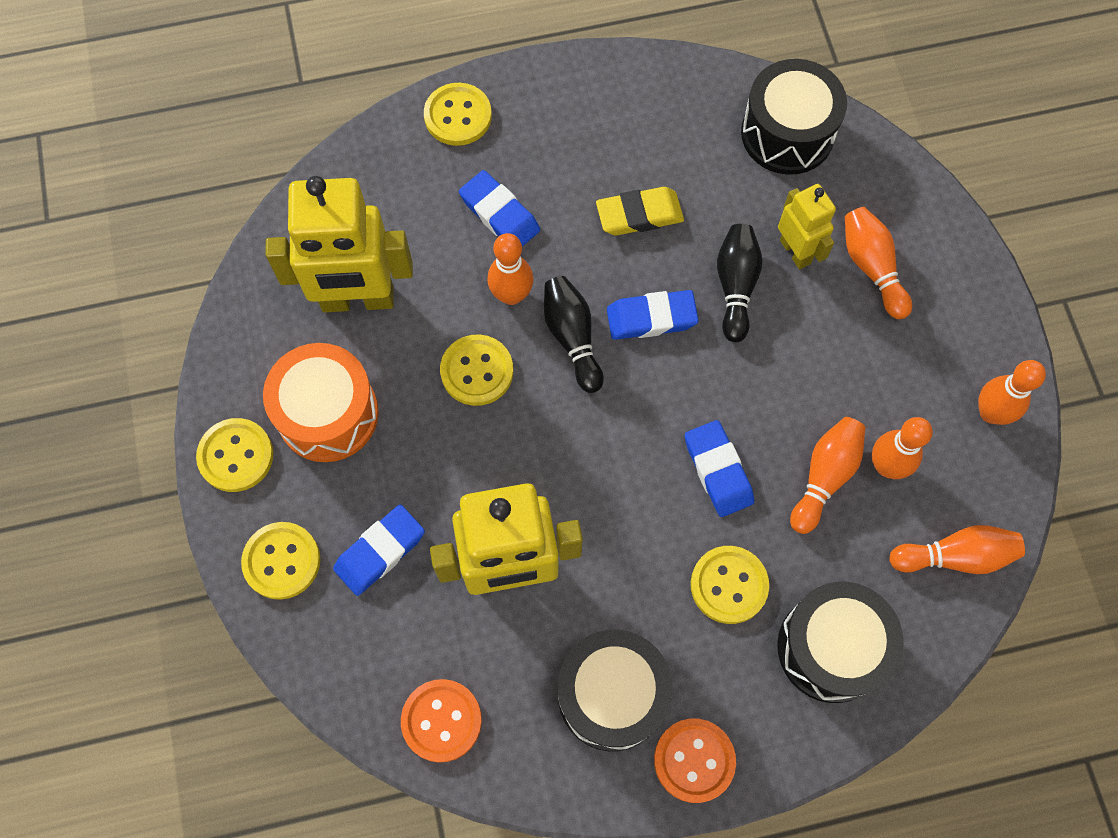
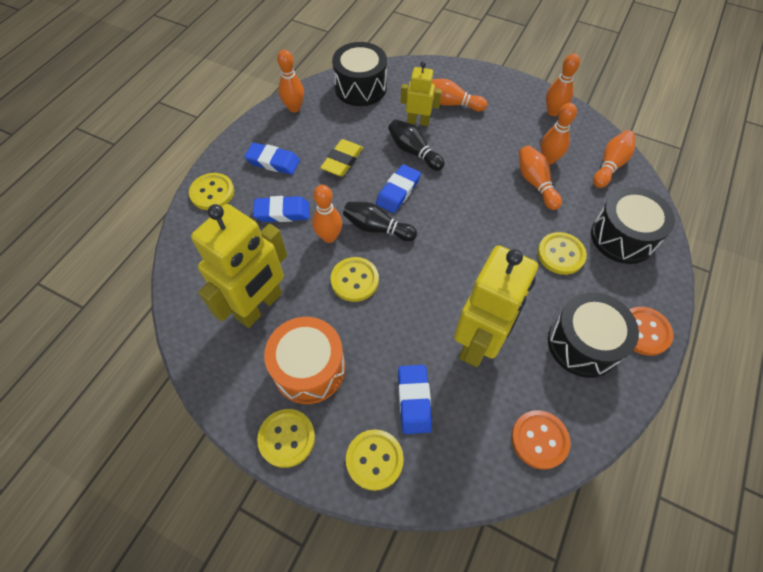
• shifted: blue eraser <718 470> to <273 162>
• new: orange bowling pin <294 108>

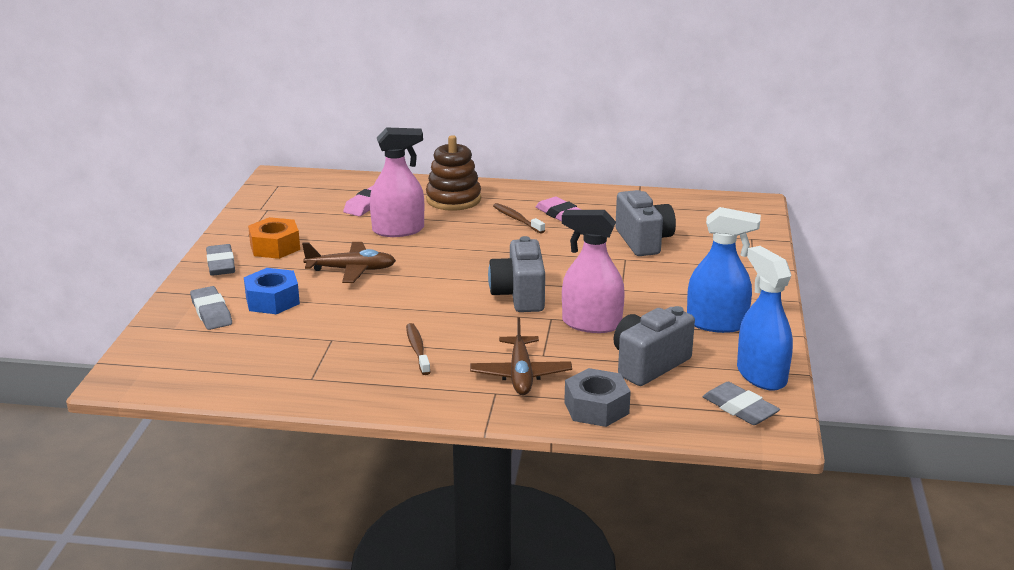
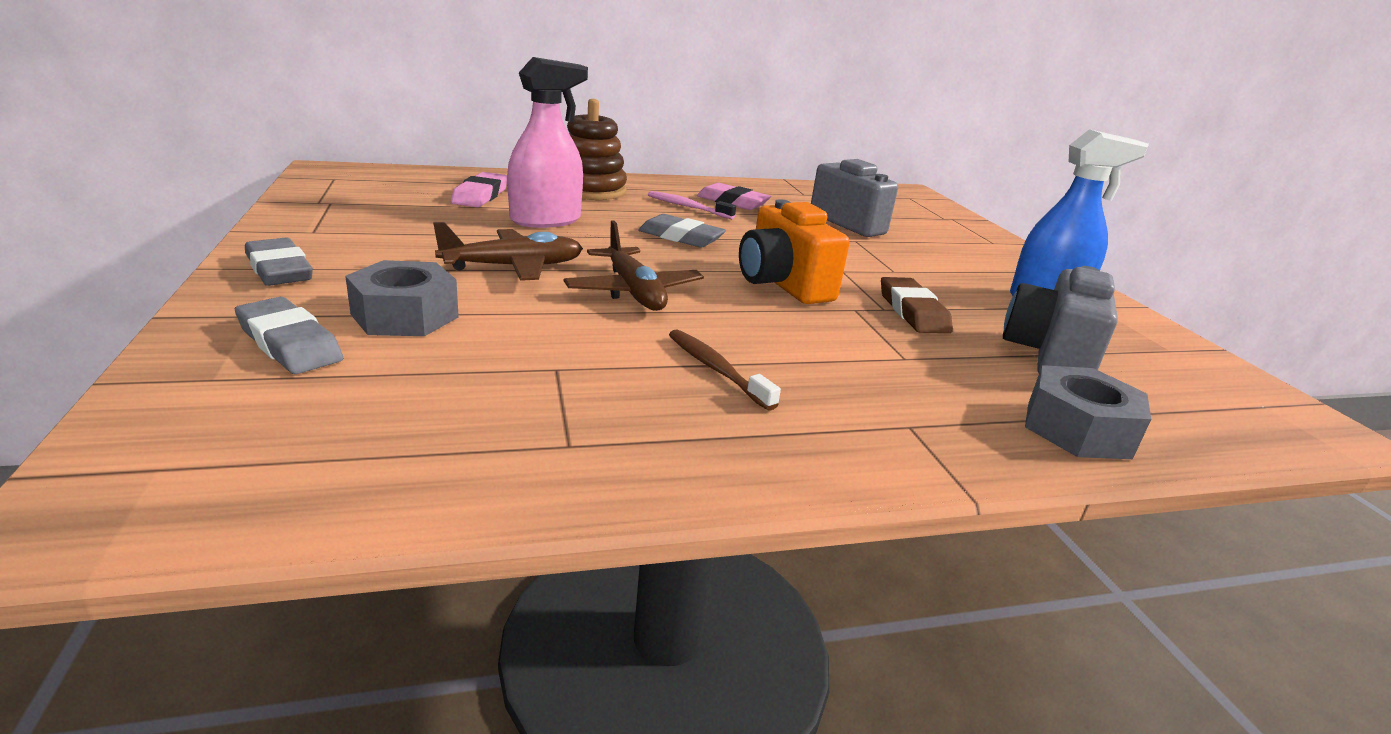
• repainted: brown toothbrush <517 219> to pink toothbrush <687 207>
• swapped: pink spray bottle <591 324> to brown eraser <912 311>
• gone: orange nut <275 247>
• repainted: grey camera <519 295> to orange camera <783 285>
• gone: blue spray bottle <761 375>
• repainted: blue nut <272 300> to grey nut <405 315>
• shifted: brown plane <520 374> to <634 292>
• shifted: grey eraser <740 408> to <681 237>

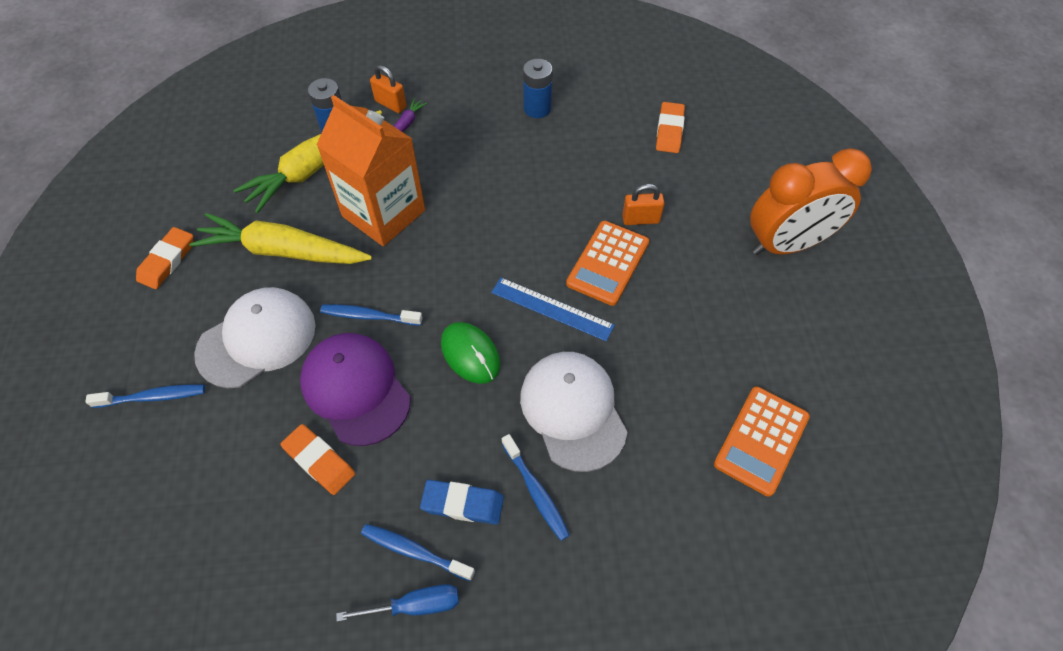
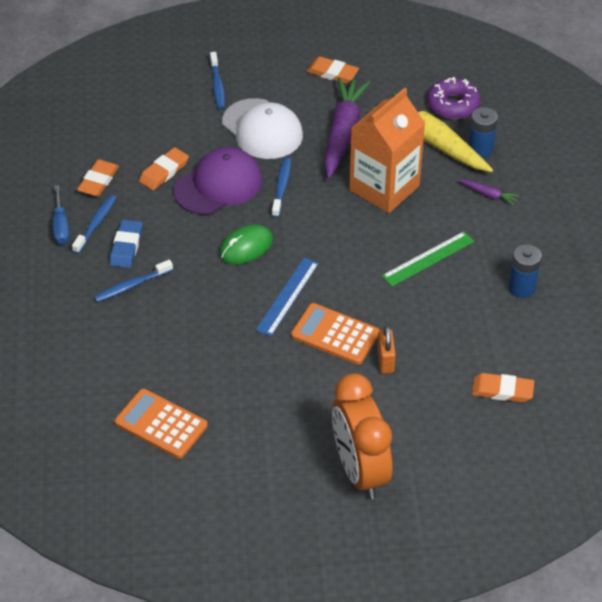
• gone: orange padlock <390 104>
• repainted: yellow carrot <283 251> to purple carrot <343 133>
• gone: white cap <573 411>
• new: purple donut <453 105>
• new: orange eraser <98 181>
• new: green ruler <428 259>

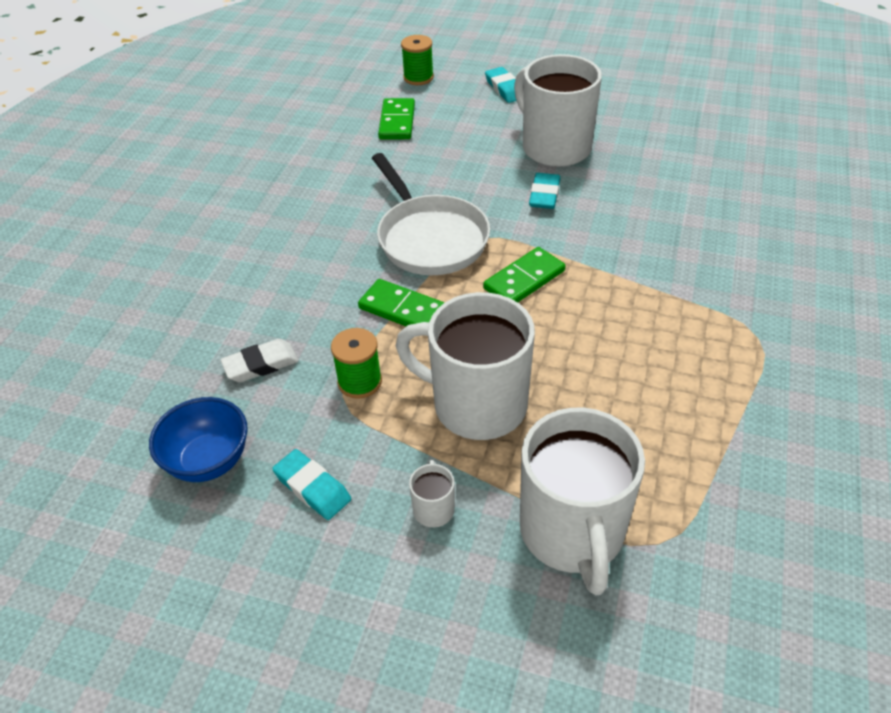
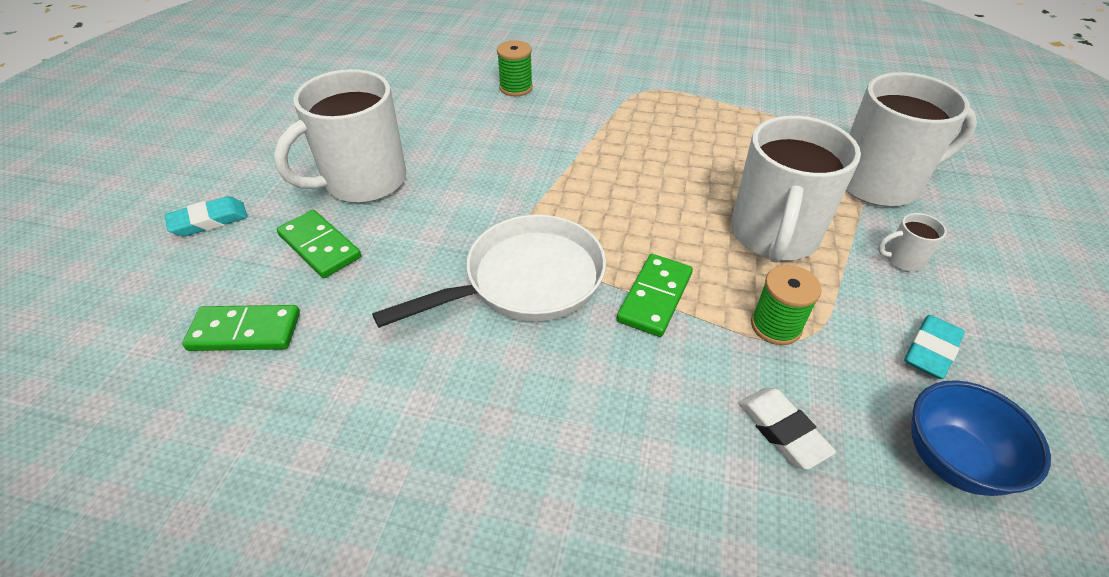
• shifted: green spool <418 77> to <516 88>
• gone: turquoise eraser <544 195>
• shifted: green domino <524 280> to <319 246>

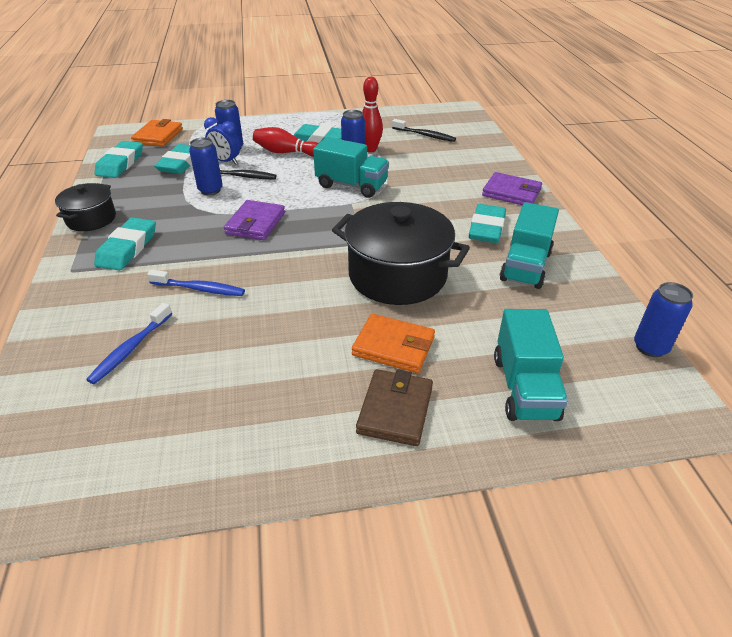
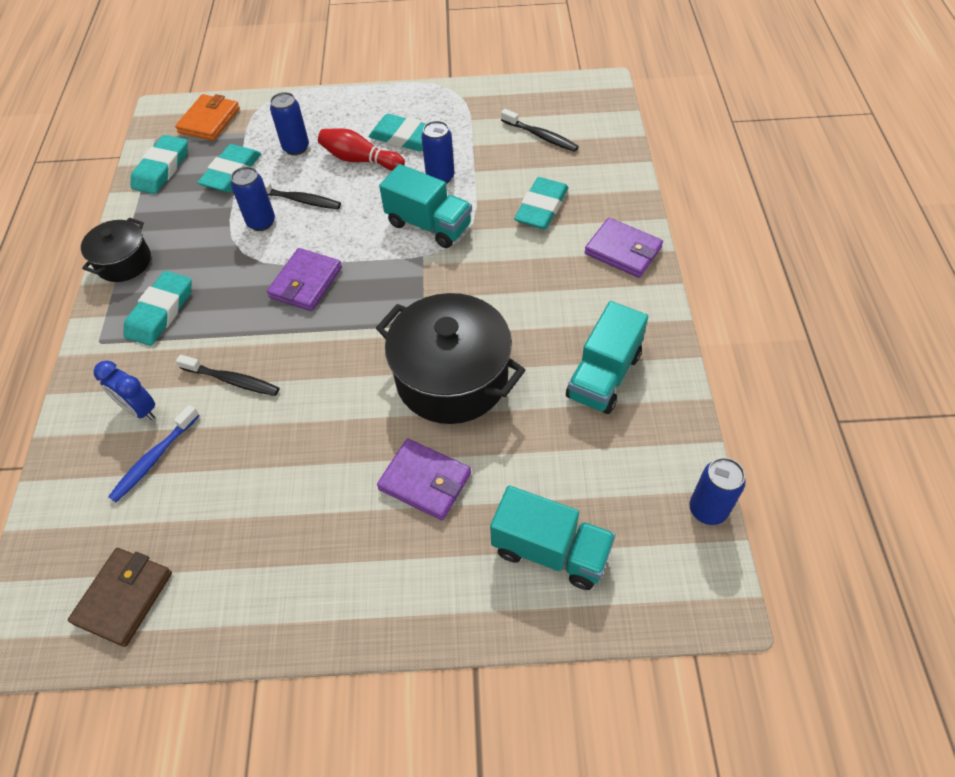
• gone: red bowling pin <370 149>
• shifted: blue clock <226 161> to <140 409>
• shifted: turquoise eraser <486 228> to <541 208>
• repainted: blue toothbrush <200 289> to black toothbrush <232 380>
• rotated: turquoise truck <525 387> = <550 550> 75 degrees counterclockwise
• repainted: orange wallet <393 346> to purple wallet <425 481>
• shifted: brown wallet <395 410> to <124 597>

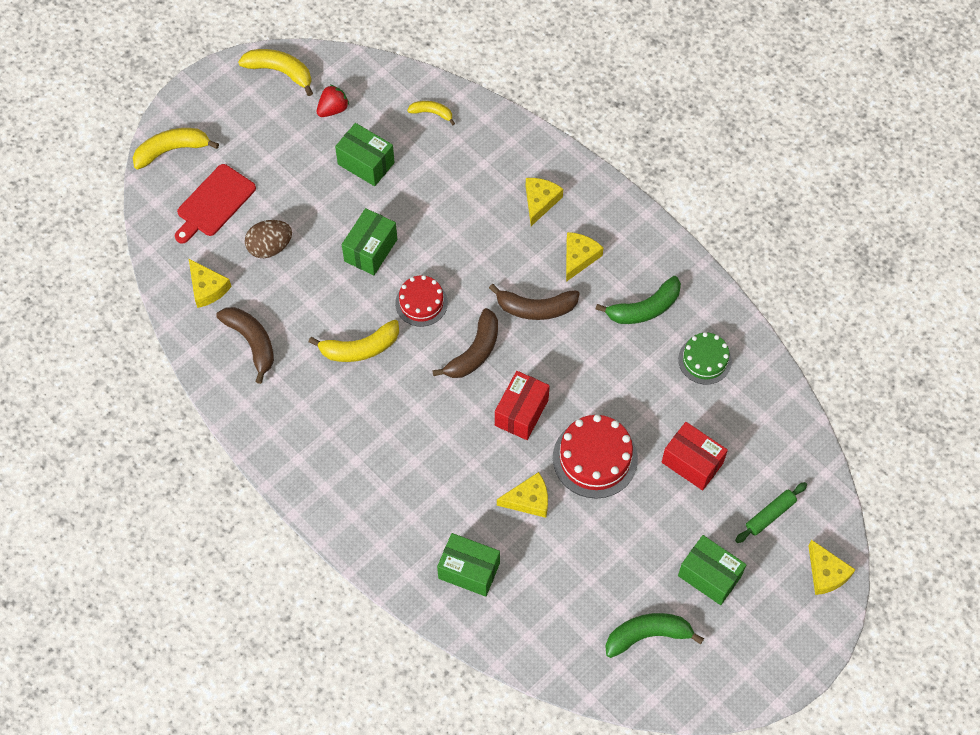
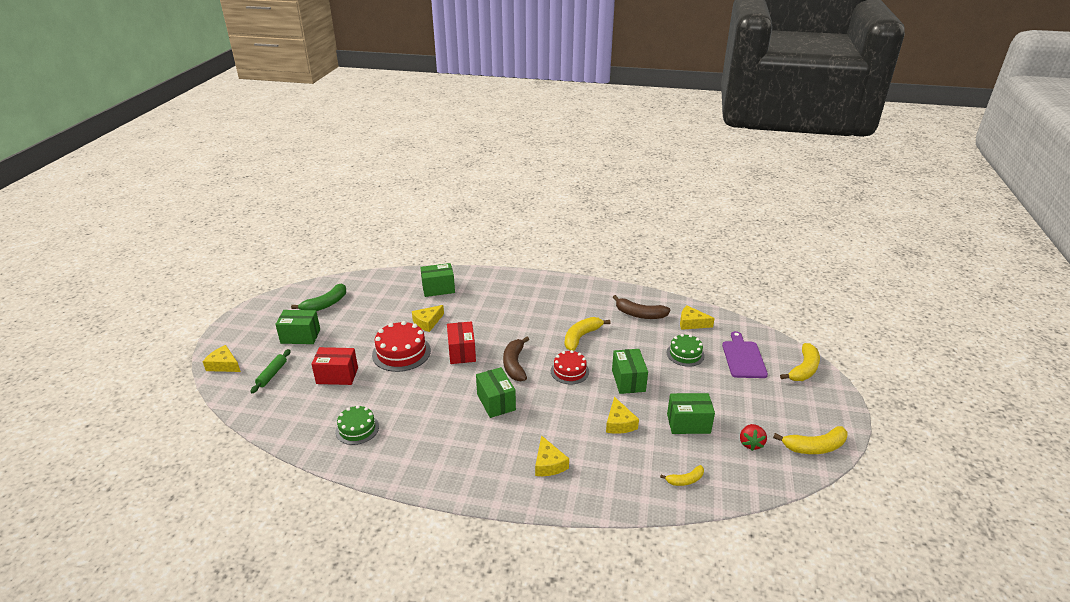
• repainted: red cutting board <214 203> to purple cutting board <743 358>
• swapped: brown egg <270 247> to green cake <685 354>
• shifted: yellow cheese <579 257> to <619 423>
• gone: green banana <644 308>
• swapped: brown banana <536 308> to green box <496 402>

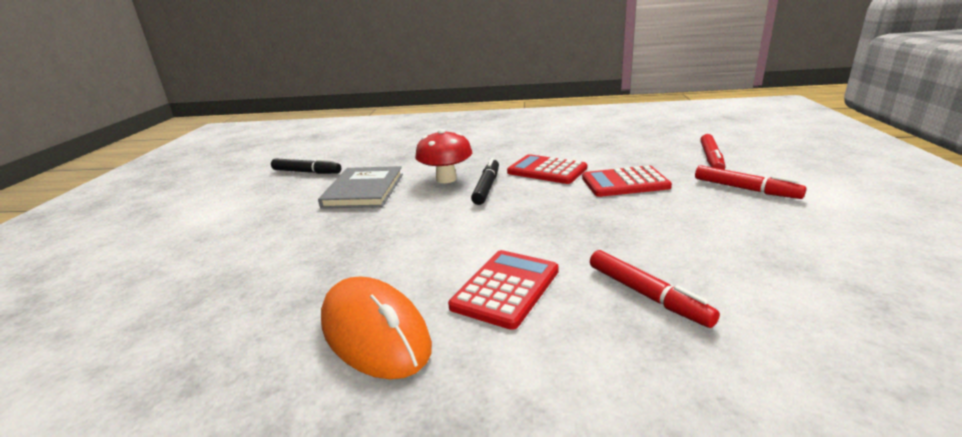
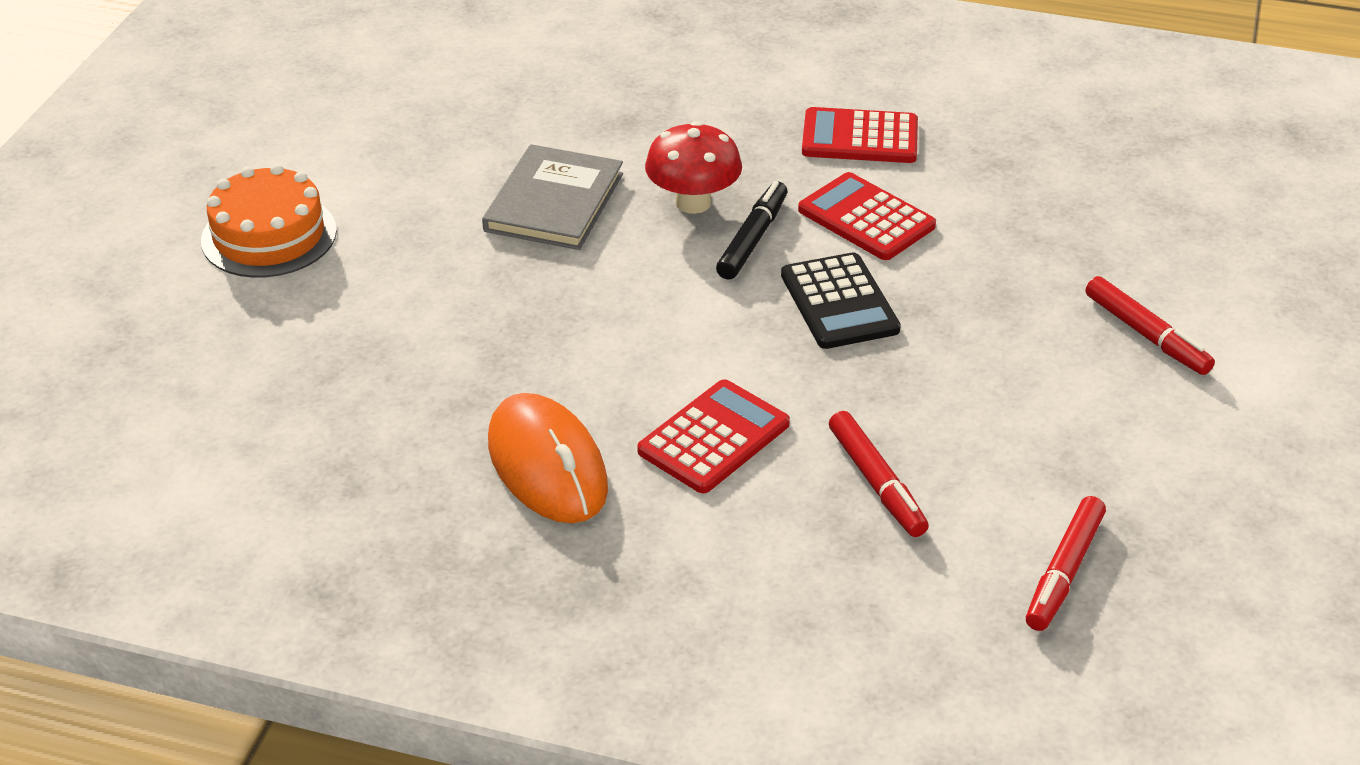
• shifted: red marker <711 159> to <1063 572>
• gone: black marker <307 172>
• shifted: red calculator <625 183> to <860 138>
• new: orange cake <269 235>
• new: black calculator <839 302>

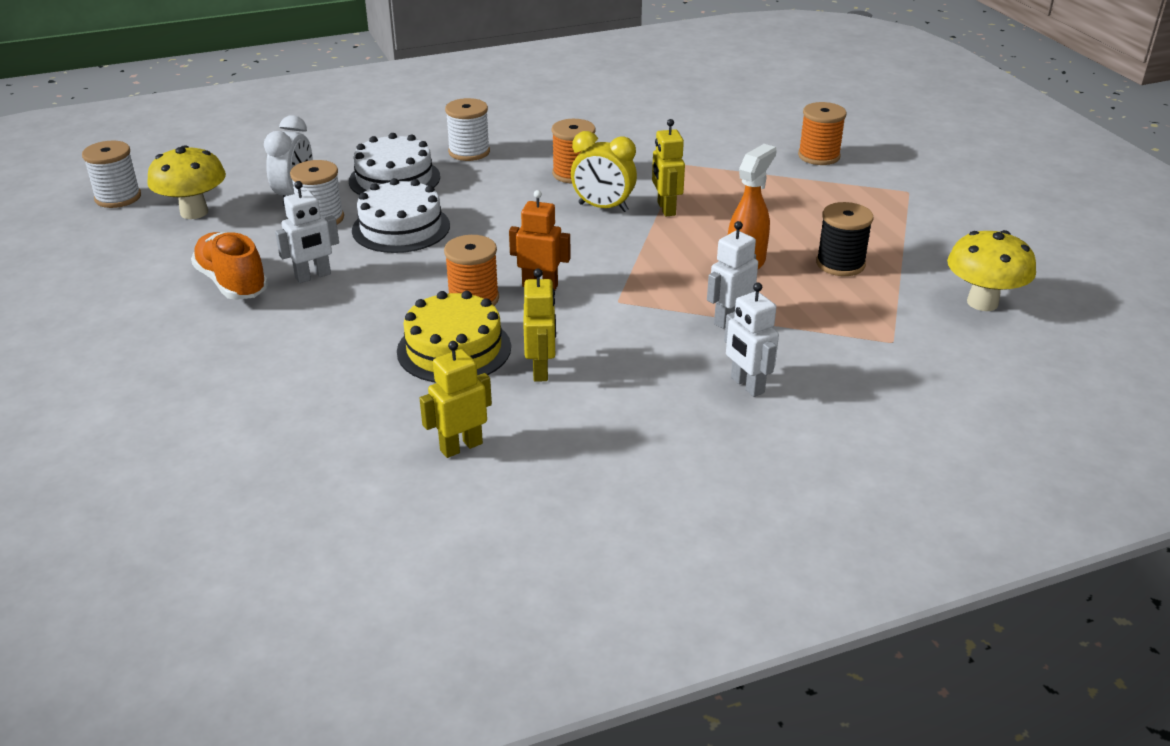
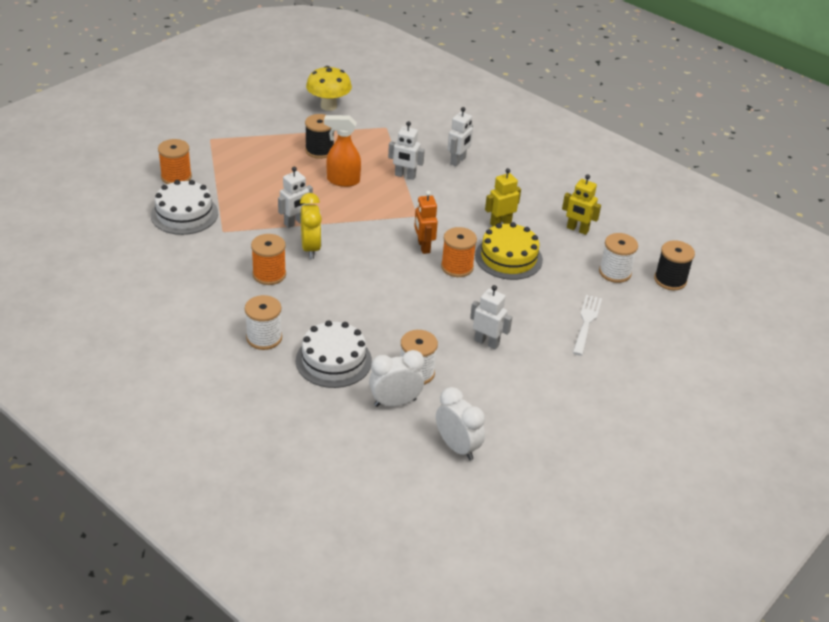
• repainted: yellow robot <666 209> to white robot <295 223>
• shifted: white spool <118 197> to <615 272>
• swapped: yellow mushroom <194 212> to white clock <457 447>
• shifted: white cake <401 228> to <184 214>
• gone: orange shoe <232 283>
• new: black spool <670 280>
• new: white fork <586 322>

